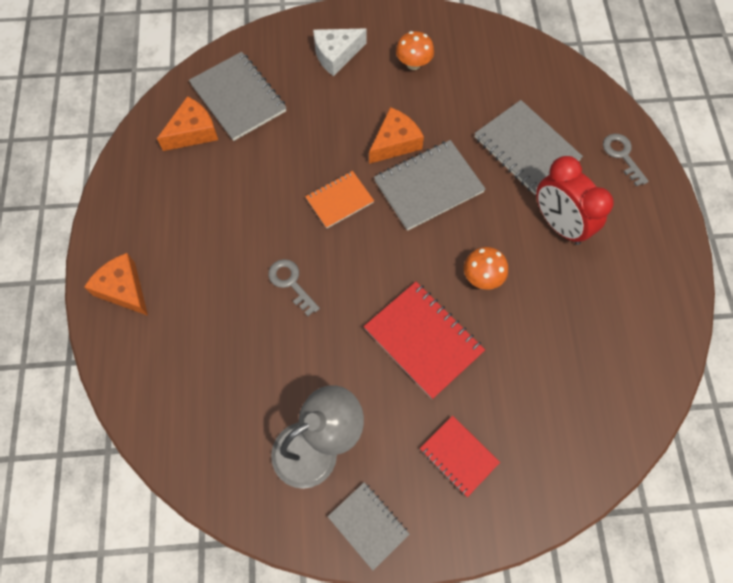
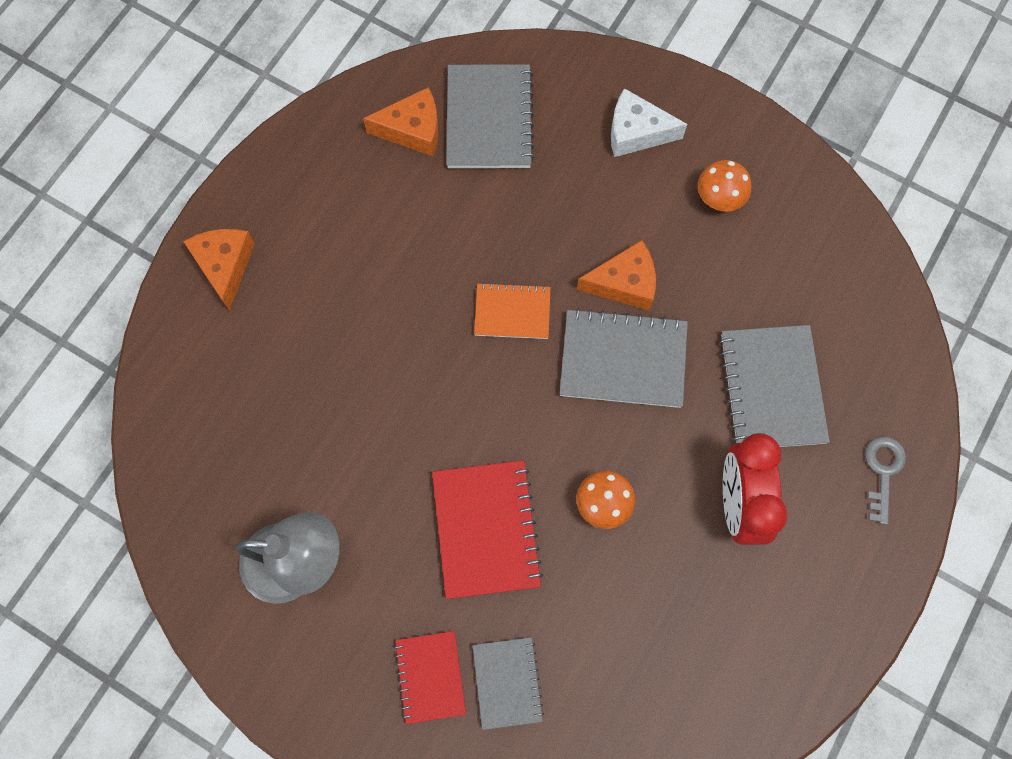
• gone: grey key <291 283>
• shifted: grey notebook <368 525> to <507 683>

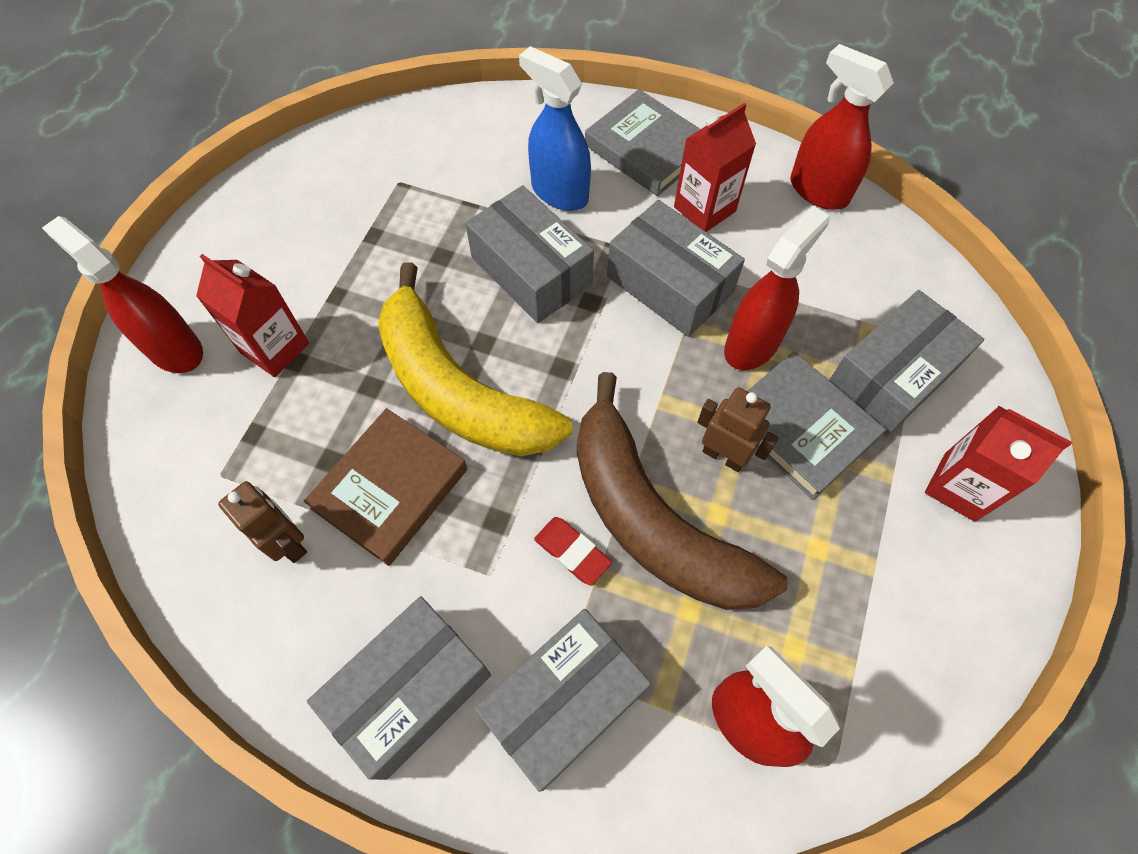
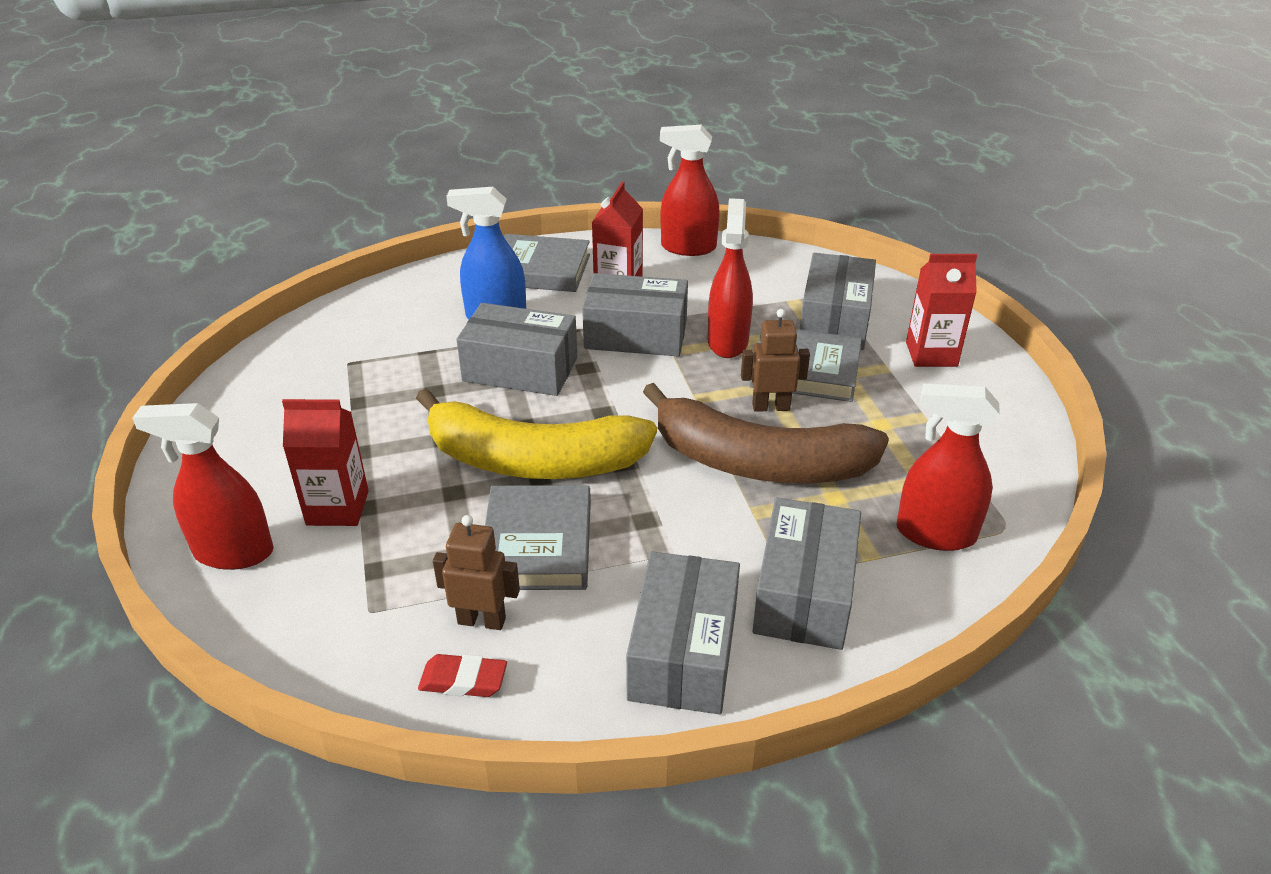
• repainted: brown book <390 489> to grey book <538 544>
• shifted: red eraser <572 552> to <463 680>

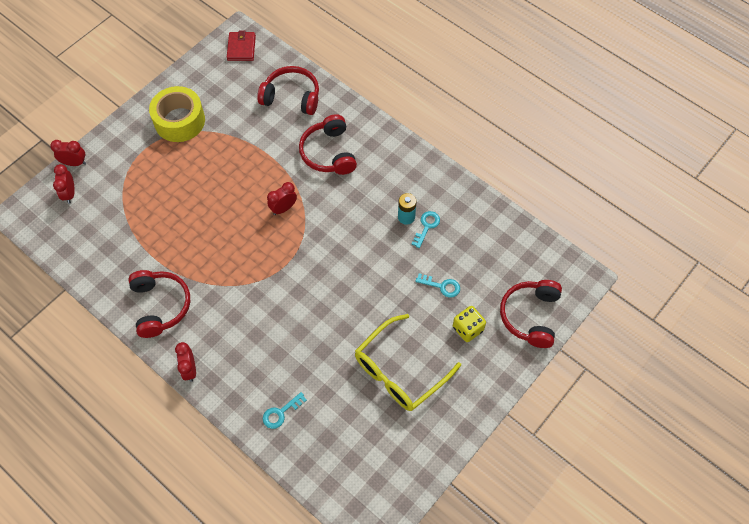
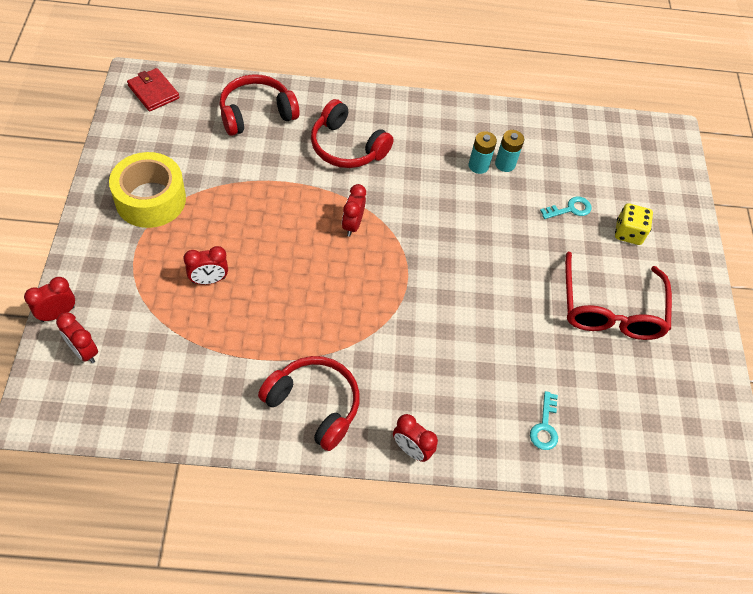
• swapped: turquoise key <426 226> to turquoise battery <505 164>
• gone: red headphones <530 316>
• repainted: yellow glasses <399 371> to red glasses <610 310>
• new: red clock <209 280>

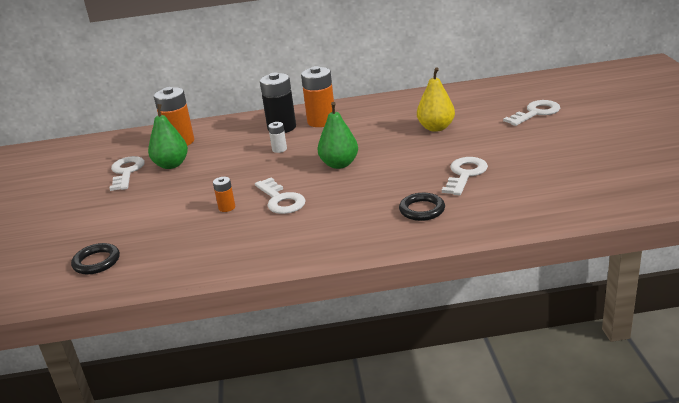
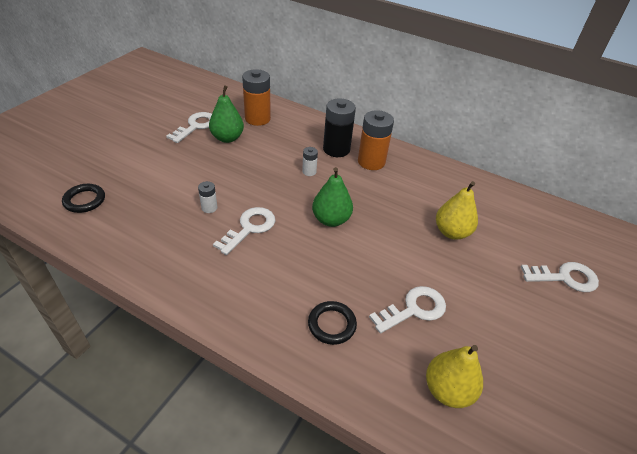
• repainted: orange battery <227 207> to white battery <209 208>
• rotated: white key <281 200> = <249 228> 150 degrees counterclockwise
• new: yellow pear <447 390>

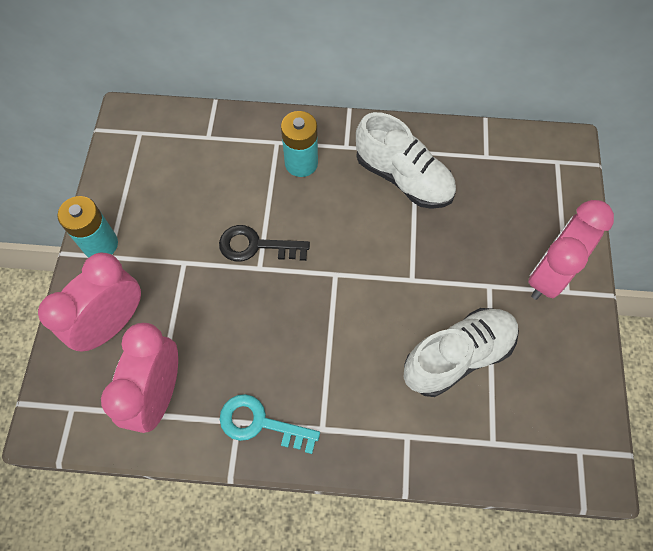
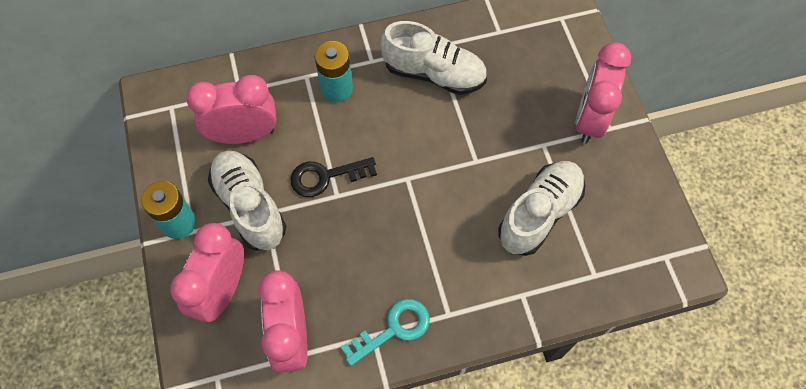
• rotated: turquoise key <260 423> = <393 329> 150 degrees clockwise
• new: pink clock <244 135>
• new: white shoe <250 206>

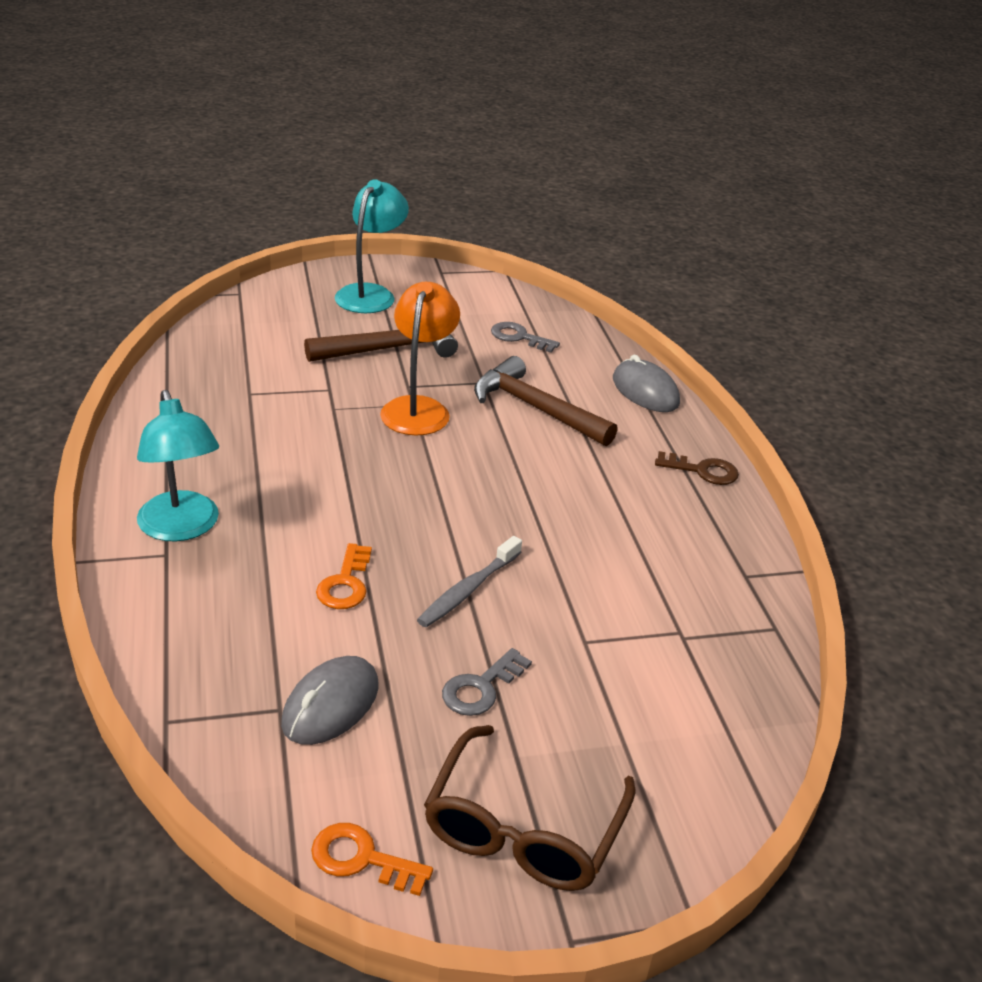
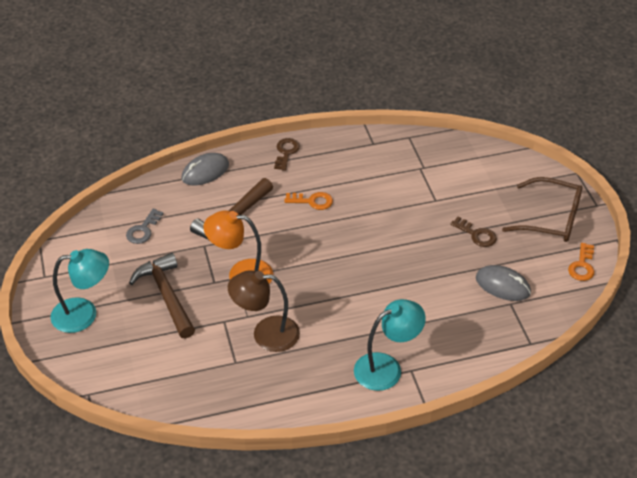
• rotated: turquoise lamp <370 294> = <84 314> 150 degrees clockwise
• gone: grey toothbrush <468 590>
• shifted: orange key <345 583> to <312 201>
• repainted: grey key <481 688> to brown key <476 234>
• new: brown lamp <266 334>

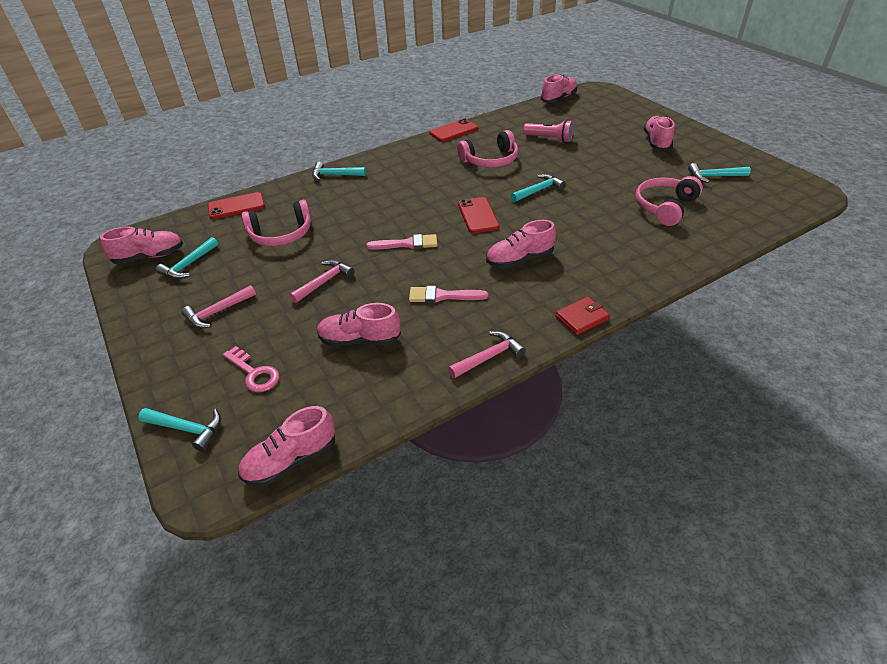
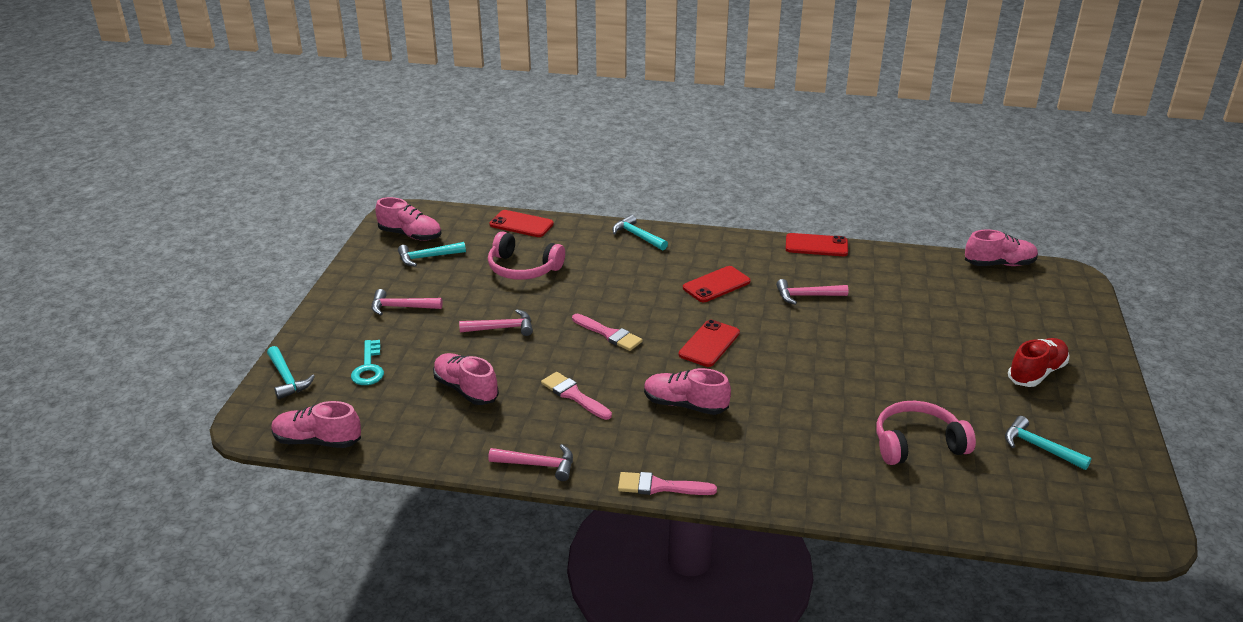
• repainted: pink shoe <656 142> to red shoe <1036 373>
• gone: pink flashlight <549 139>
• swapped: pink headphones <490 160> to pink hammer <806 296>
• gone: turquoise hammer <538 190>
• swapped: red wallet <582 318> to pink brush <660 486>
• repainted: pink key <254 373> to turquoise key <368 368>
• new: red phone <716 285>

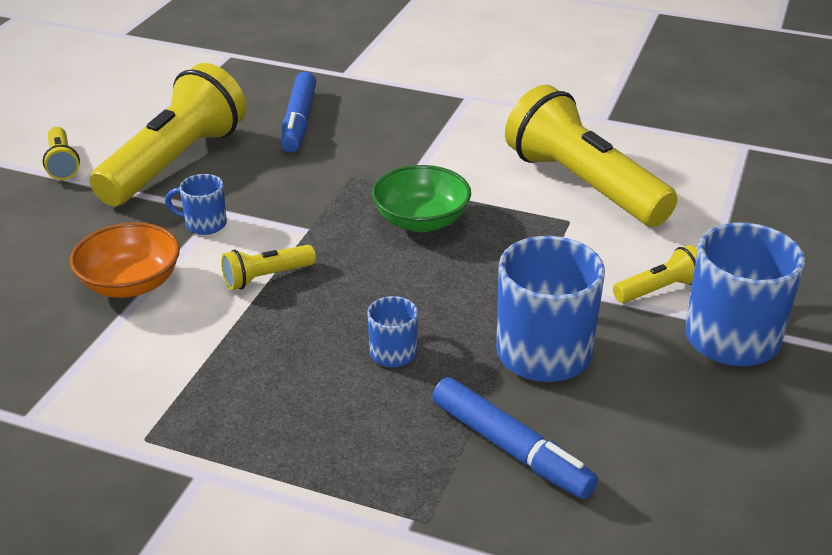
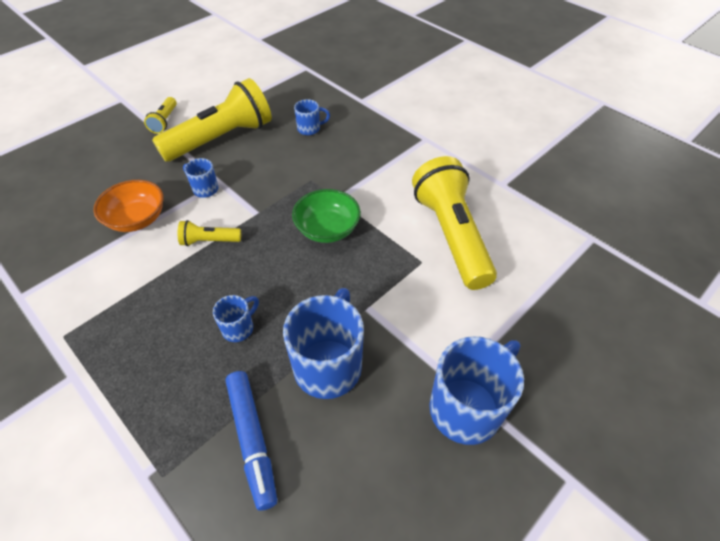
• swapped: blue marker <299 121> to blue mug <310 129>
• gone: yellow flashlight <659 289>

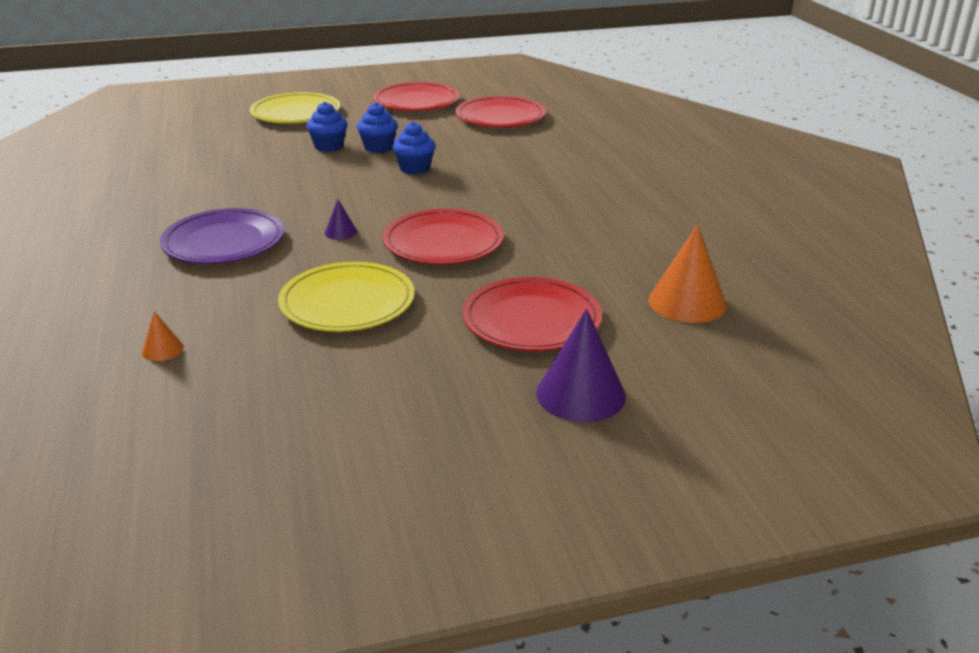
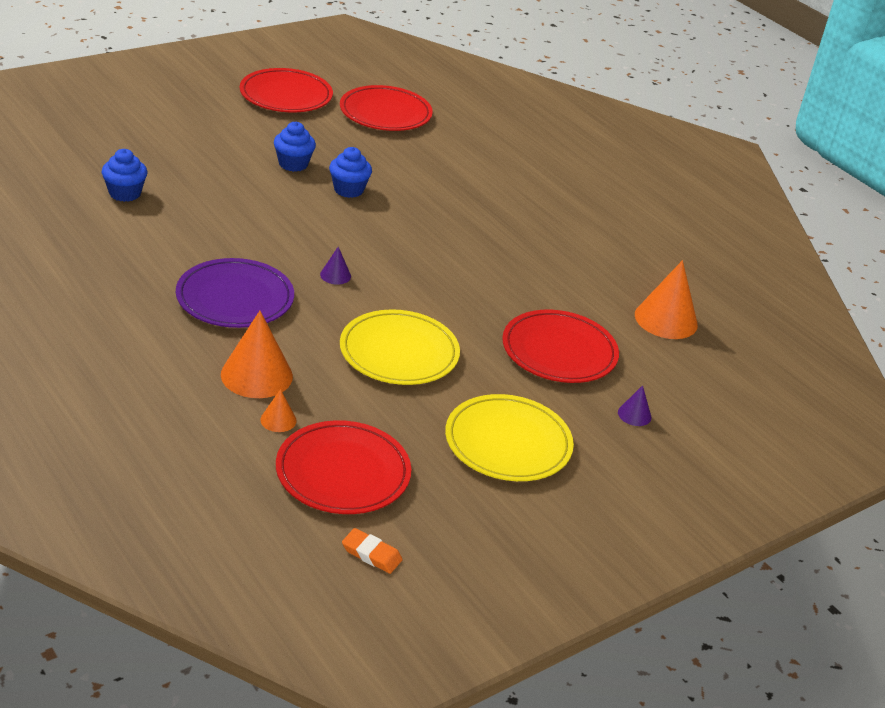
• shifted: yellow plate <296 113> to <508 443>
• shifted: blue cupcake <329 146> to <125 193>
• shifted: red plate <443 243> to <343 472>
• scaled: purple cone <580 394> = <634 414> x0.48
• new: orange cone <256 375>
• new: orange eraser <371 554>

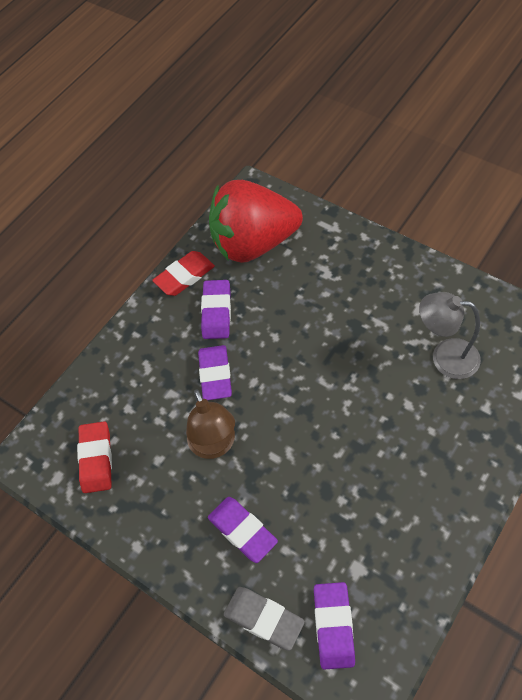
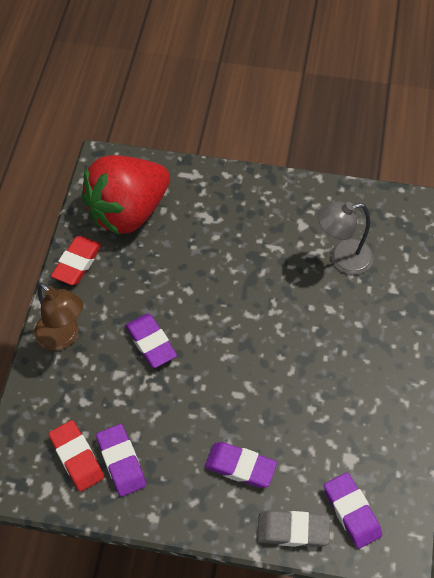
• shifted: purple eraser <216 312> to <121 462>
• shifted: brown lamp <215 446> to <63 337>

